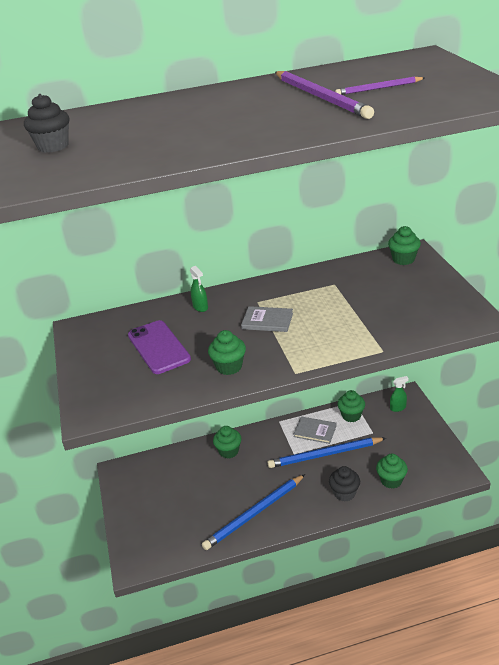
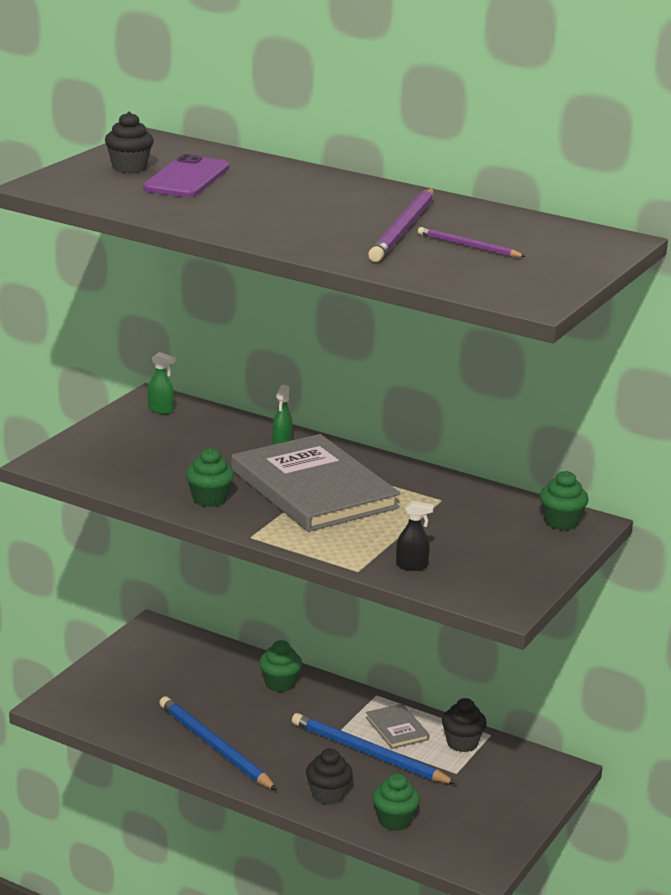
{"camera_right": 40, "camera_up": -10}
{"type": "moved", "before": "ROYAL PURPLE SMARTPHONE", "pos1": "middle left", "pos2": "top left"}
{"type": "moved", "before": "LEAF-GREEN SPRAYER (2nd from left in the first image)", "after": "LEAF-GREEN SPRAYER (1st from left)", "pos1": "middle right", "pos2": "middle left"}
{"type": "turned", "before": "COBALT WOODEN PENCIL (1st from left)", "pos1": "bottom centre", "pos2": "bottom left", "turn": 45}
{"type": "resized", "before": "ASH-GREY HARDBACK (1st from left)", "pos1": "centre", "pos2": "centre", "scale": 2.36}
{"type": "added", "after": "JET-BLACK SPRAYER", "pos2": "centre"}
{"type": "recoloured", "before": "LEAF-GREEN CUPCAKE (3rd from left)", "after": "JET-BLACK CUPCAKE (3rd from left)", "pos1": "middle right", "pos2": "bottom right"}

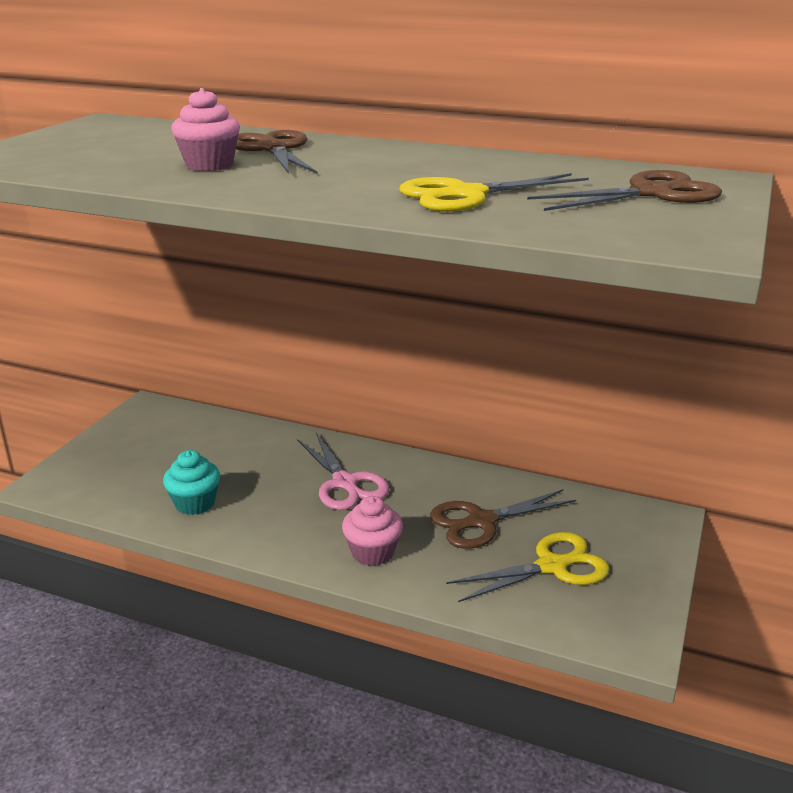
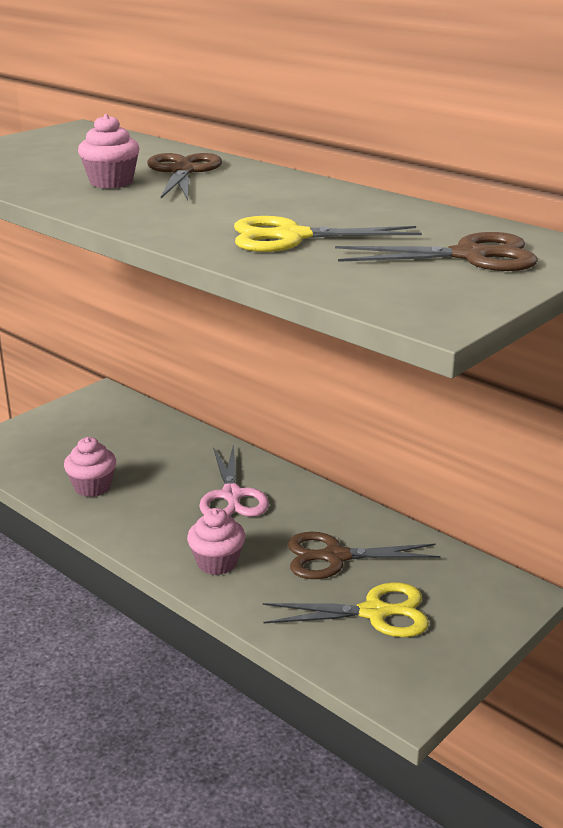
{"camera_right": 20, "camera_up": 0}
{"type": "recoloured", "before": "AQUA CUPCAKE", "after": "ROSY CUPCAKE (1st from left)", "pos1": "middle left", "pos2": "middle left"}

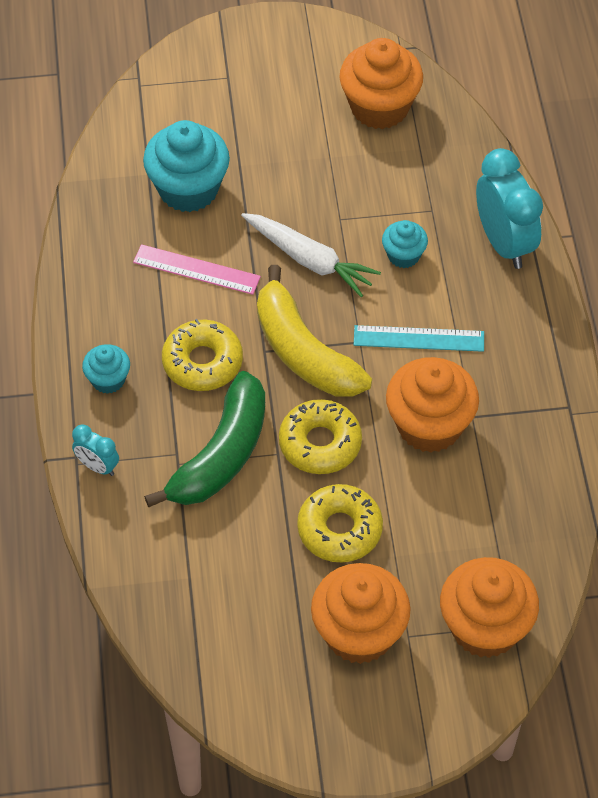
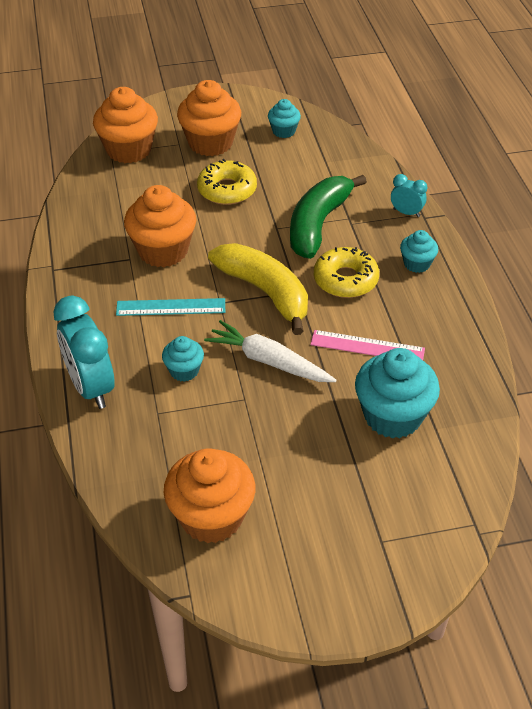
{"camera_right": 175, "camera_up": -10}
{"type": "added", "after": "AQUA CUPCAKE (2nd from left)", "pos2": "top centre"}
{"type": "removed", "before": "GOLDEN GLAZED DONUT (2nd from left)", "pos1": "centre"}

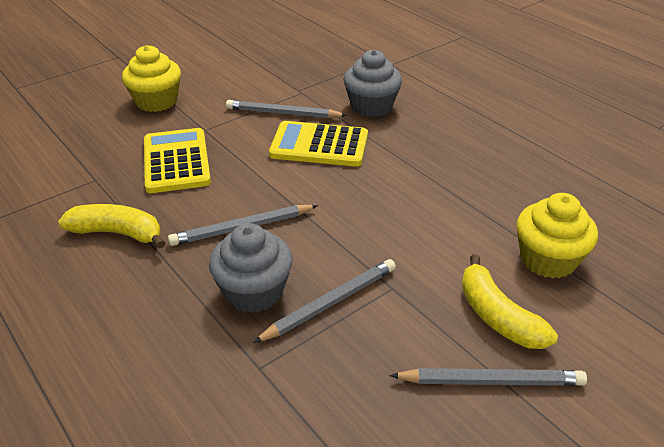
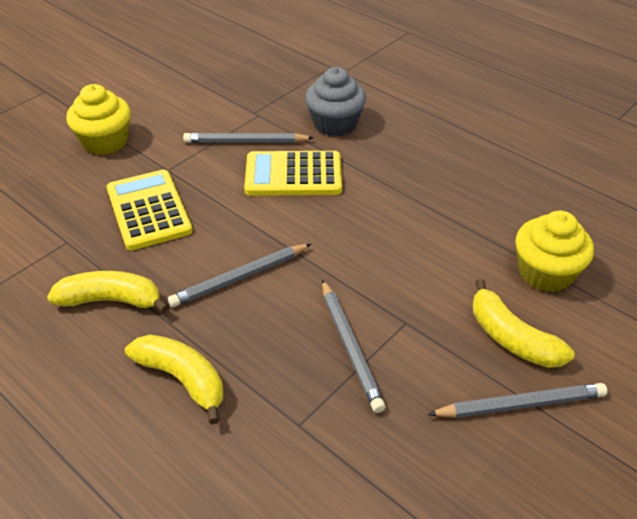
{"camera_right": -10, "camera_up": 5}
{"type": "added", "after": "GOLDEN TOY BANANA (2nd from left)", "pos2": "bottom left"}
{"type": "turned", "before": "ASH-GREY WOODEN PENCIL (3rd from left)", "pos1": "bottom centre", "pos2": "bottom centre", "turn": 120}
{"type": "removed", "before": "ASH-GREY CUPCAKE (1st from left)", "pos1": "centre"}

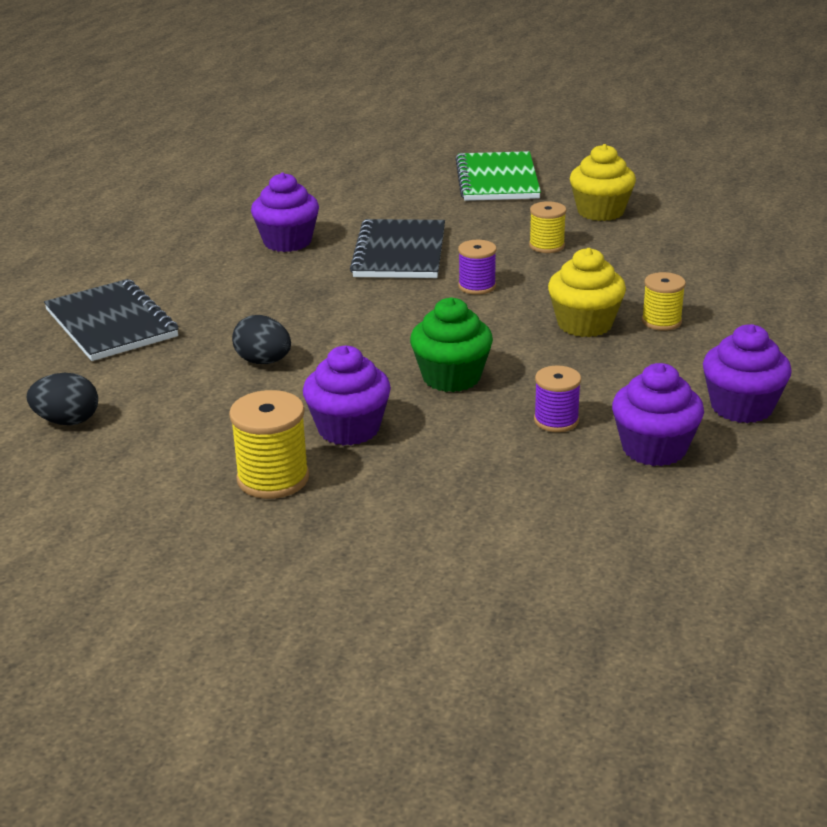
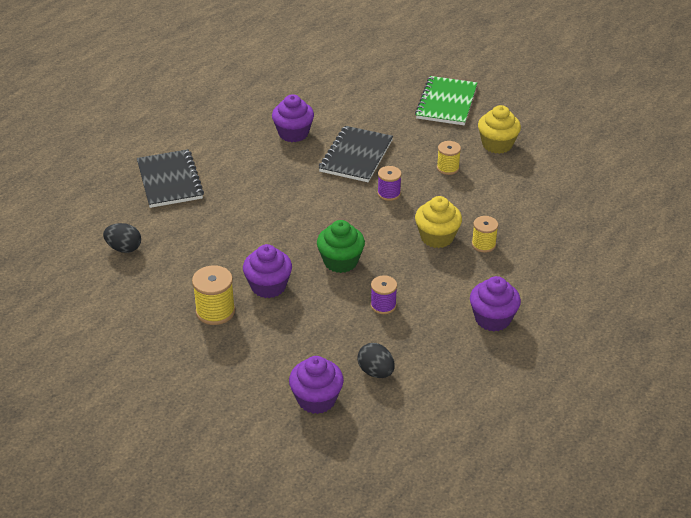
{"camera_right": 15, "camera_up": 10}
{"type": "moved", "before": "ROYAL PURPLE CUPCAKE (3rd from left)", "pos1": "middle right", "pos2": "bottom centre"}
{"type": "moved", "before": "JET-BLACK EGG (2nd from left)", "pos1": "middle left", "pos2": "bottom centre"}

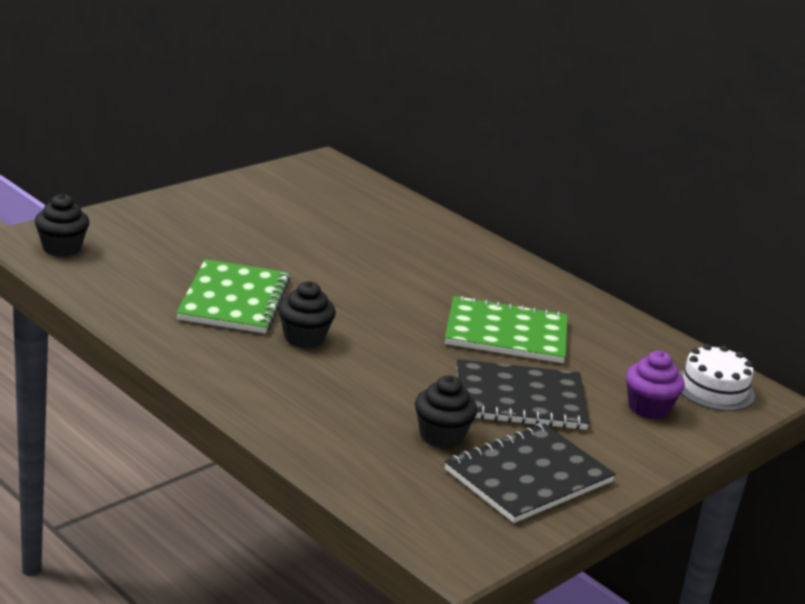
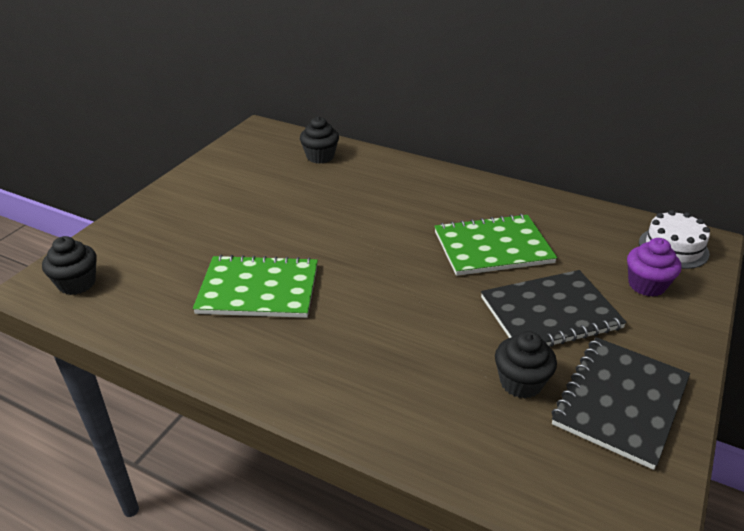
{"camera_right": -15, "camera_up": 10}
{"type": "turned", "before": "LEAF-GREEN EXERCISE BOOK (1st from left)", "pos1": "middle left", "pos2": "centre", "turn": -75}
{"type": "moved", "before": "JET-BLACK CUPCAKE (2nd from left)", "pos1": "centre", "pos2": "top centre"}

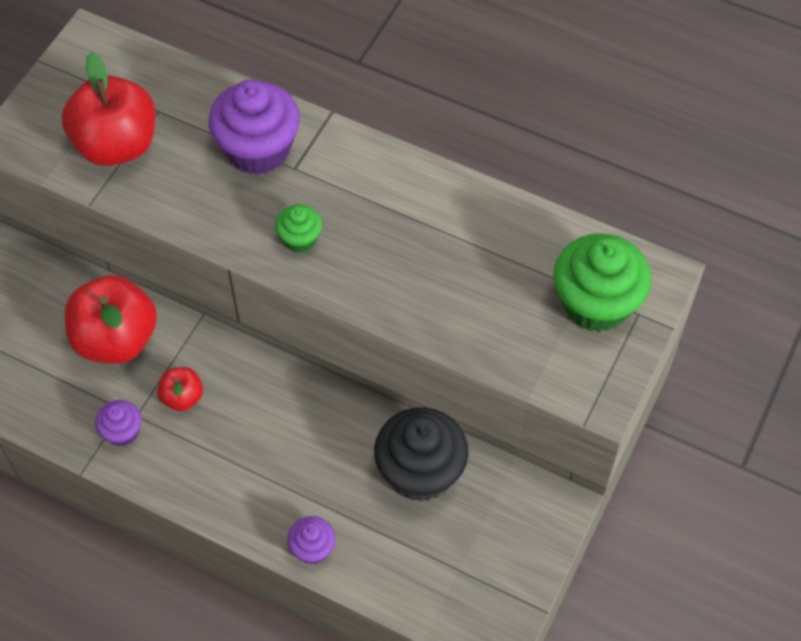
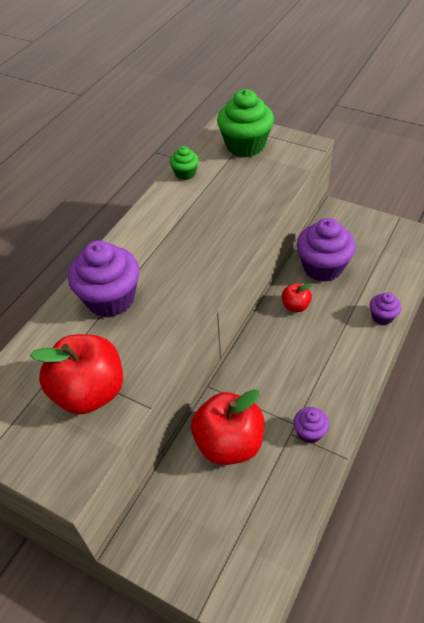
{"camera_right": -85, "camera_up": -10}
{"type": "moved", "before": "LEAF-GREEN CUPCAKE (1st from left)", "pos1": "centre", "pos2": "top centre"}
{"type": "moved", "before": "CRIMSON APPLE (3rd from left)", "pos1": "middle left", "pos2": "middle right"}
{"type": "recoloured", "before": "JET-BLACK CUPCAKE", "after": "ROYAL PURPLE CUPCAKE (3rd from left)", "pos1": "bottom centre", "pos2": "middle right"}

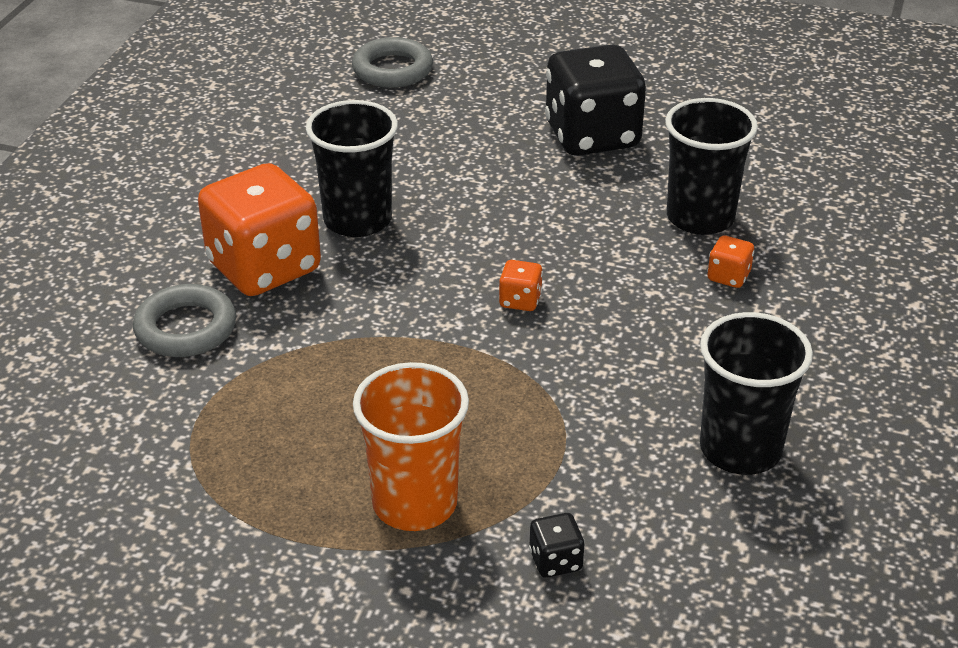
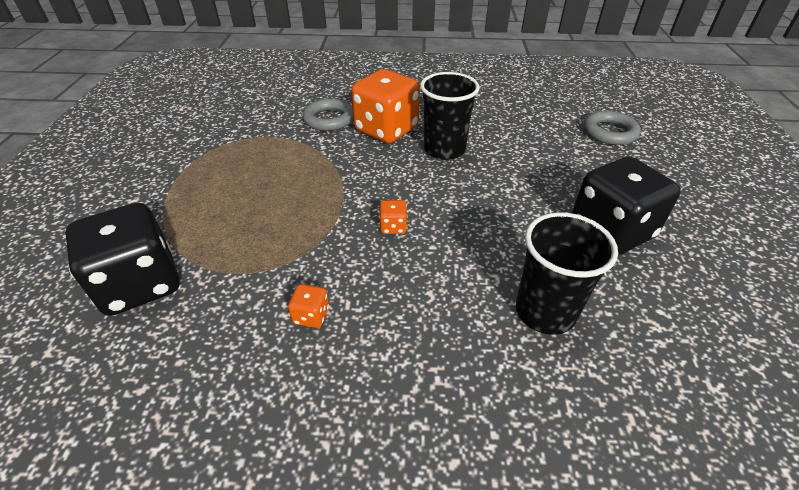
{"camera_right": 75, "camera_up": 5}
{"type": "resized", "before": "JET-BLACK DICE (1st from left)", "pos1": "bottom centre", "pos2": "middle left", "scale": 2.48}
{"type": "moved", "before": "ORANGE DICE (3rd from left in the first image)", "after": "ORANGE DICE (1st from left)", "pos1": "middle right", "pos2": "centre"}
{"type": "removed", "before": "ORANGE CUP", "pos1": "bottom centre"}
{"type": "removed", "before": "JET-BLACK CUP (3rd from left)", "pos1": "middle right"}

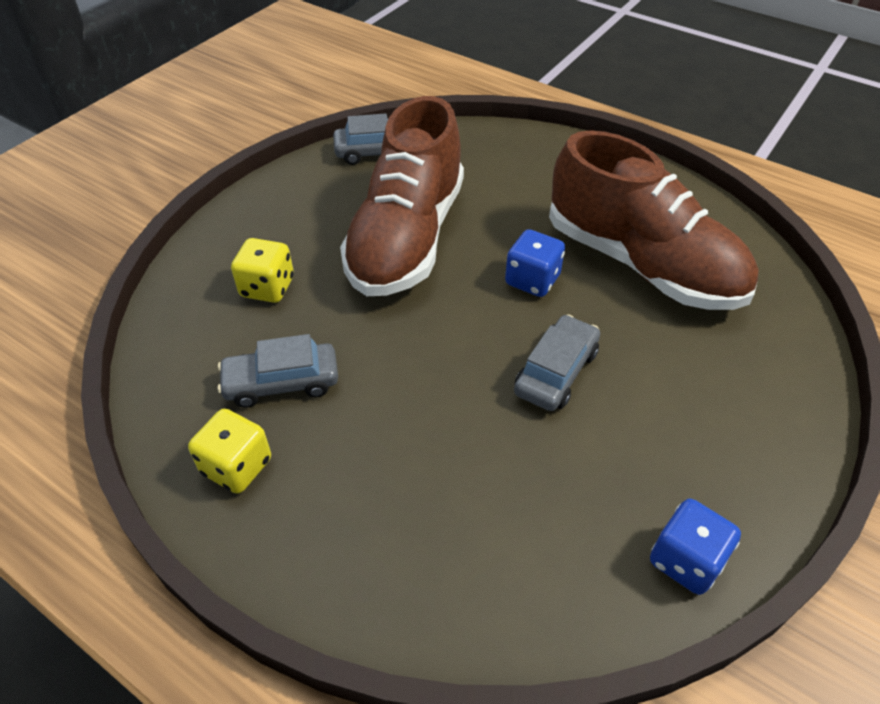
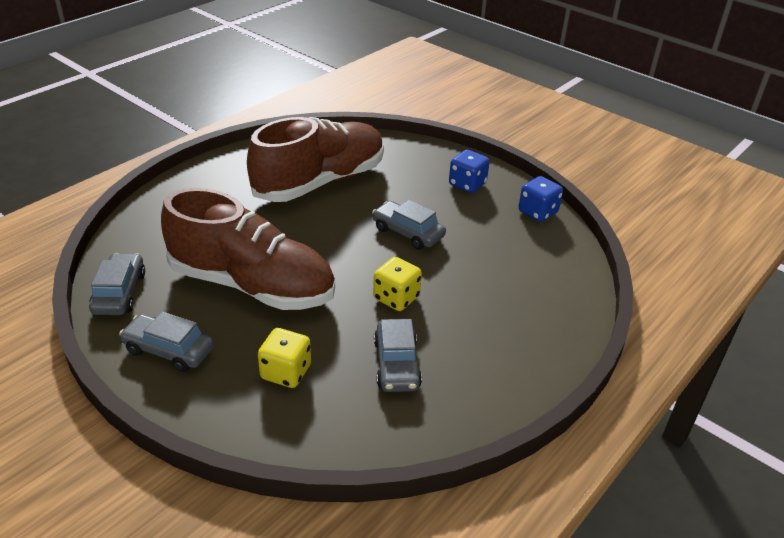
{"camera_right": -85, "camera_up": -10}
{"type": "added", "after": "ASH-GREY CAR (2nd from left)", "pos2": "middle left"}
{"type": "moved", "before": "GOLDEN DICE (1st from left in the first image)", "after": "GOLDEN DICE (2nd from left)", "pos1": "middle left", "pos2": "centre"}
{"type": "moved", "before": "COBALT DICE (1st from left)", "pos1": "centre", "pos2": "top centre"}

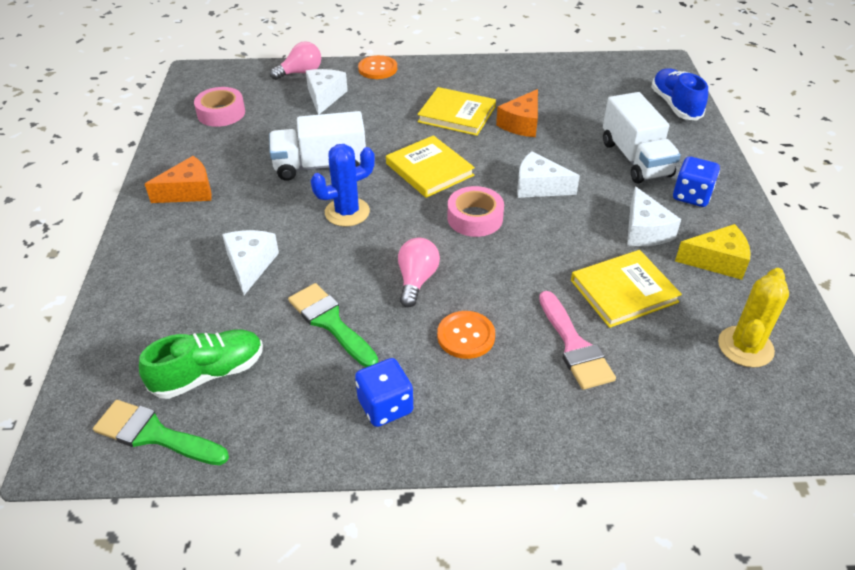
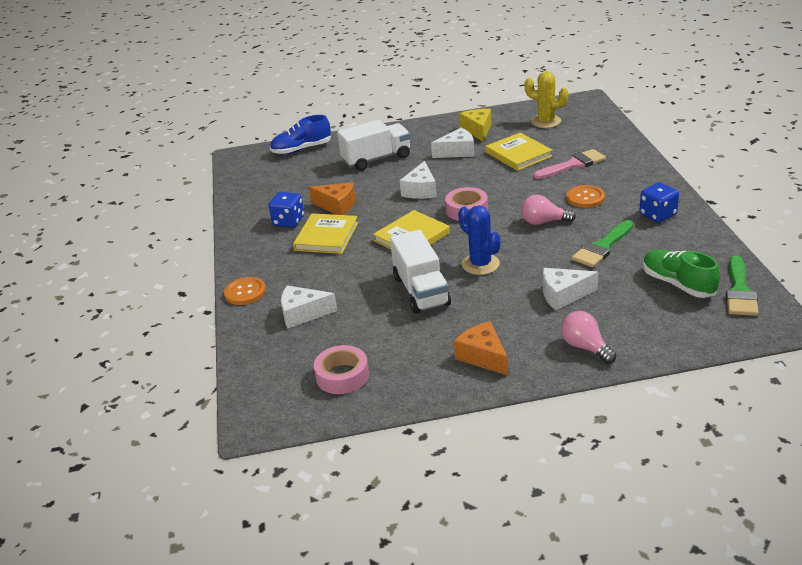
{"camera_right": -95, "camera_up": -10}
{"type": "moved", "before": "COBALT DICE (2nd from left in the first image)", "after": "COBALT DICE (1st from left)", "pos1": "top right", "pos2": "centre"}
{"type": "moved", "before": "ROSY LIGHT BULB (1st from left in the first image)", "after": "ROSY LIGHT BULB (2nd from left)", "pos1": "top centre", "pos2": "middle right"}

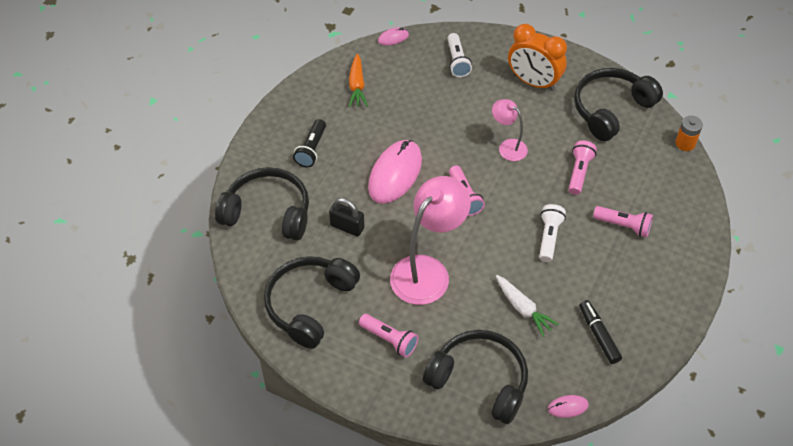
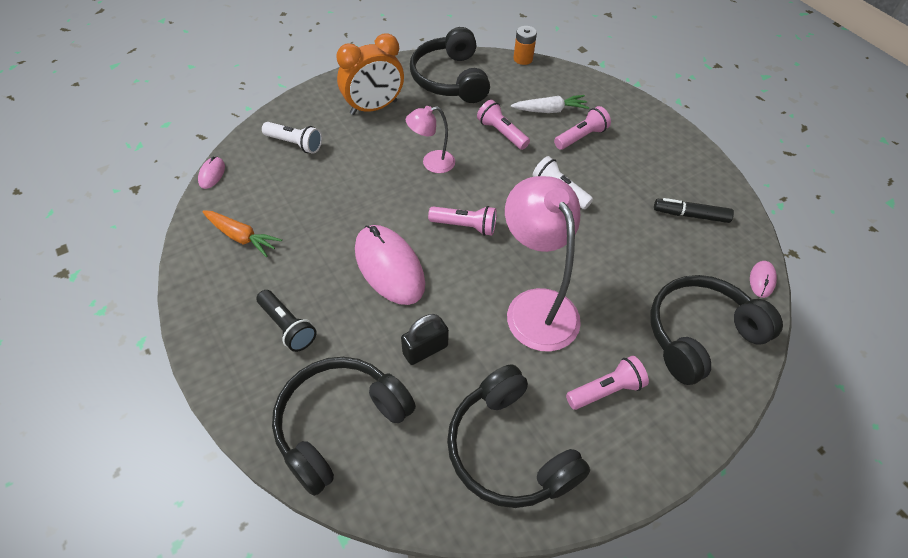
{"camera_right": -60, "camera_up": 0}
{"type": "moved", "before": "PURE WHITE CARROT", "pos1": "bottom centre", "pos2": "top centre"}

